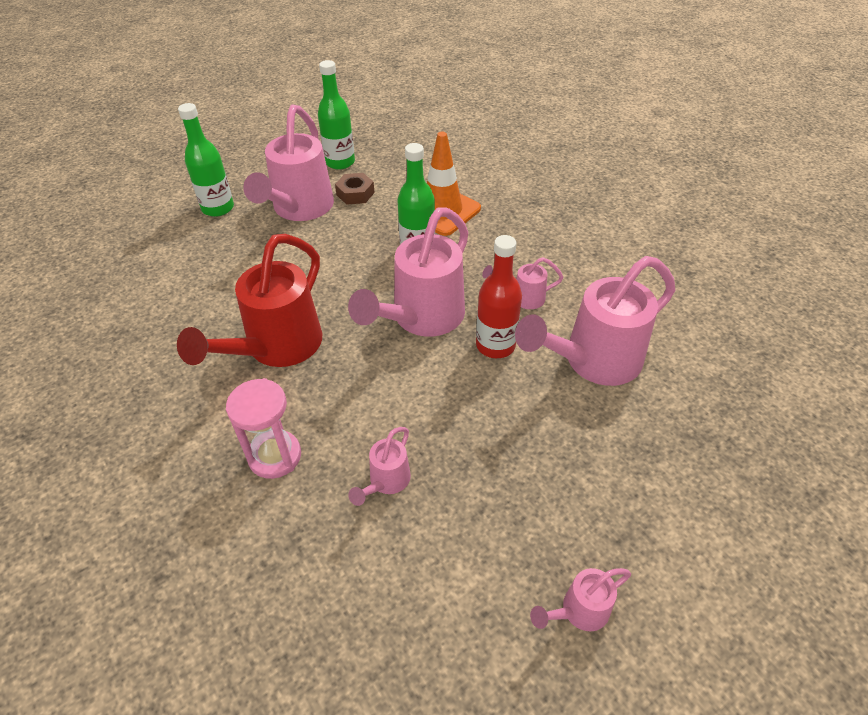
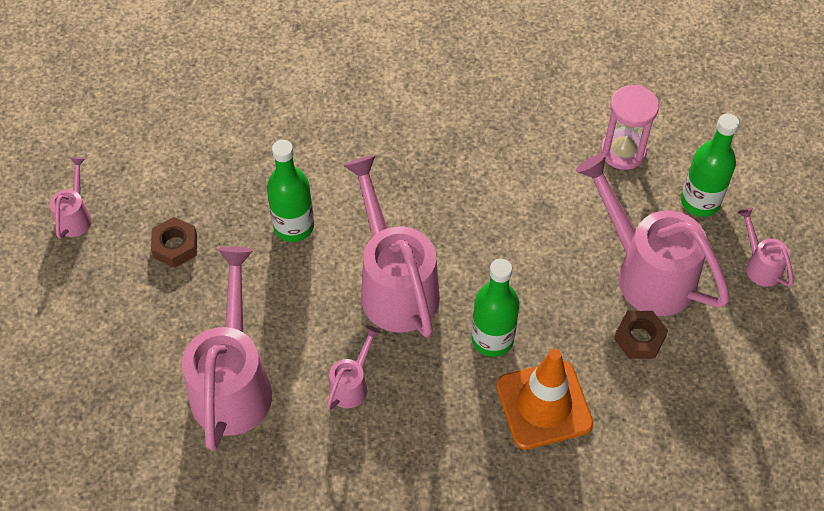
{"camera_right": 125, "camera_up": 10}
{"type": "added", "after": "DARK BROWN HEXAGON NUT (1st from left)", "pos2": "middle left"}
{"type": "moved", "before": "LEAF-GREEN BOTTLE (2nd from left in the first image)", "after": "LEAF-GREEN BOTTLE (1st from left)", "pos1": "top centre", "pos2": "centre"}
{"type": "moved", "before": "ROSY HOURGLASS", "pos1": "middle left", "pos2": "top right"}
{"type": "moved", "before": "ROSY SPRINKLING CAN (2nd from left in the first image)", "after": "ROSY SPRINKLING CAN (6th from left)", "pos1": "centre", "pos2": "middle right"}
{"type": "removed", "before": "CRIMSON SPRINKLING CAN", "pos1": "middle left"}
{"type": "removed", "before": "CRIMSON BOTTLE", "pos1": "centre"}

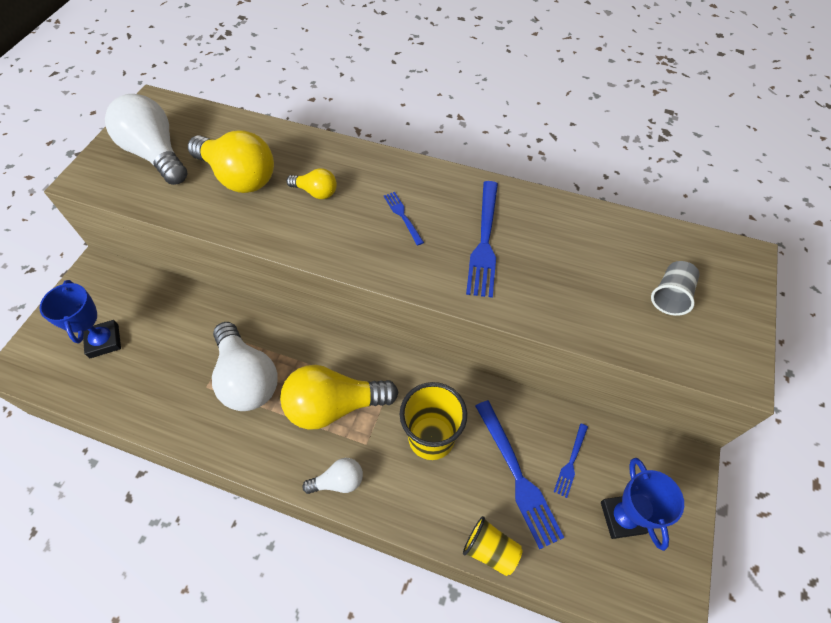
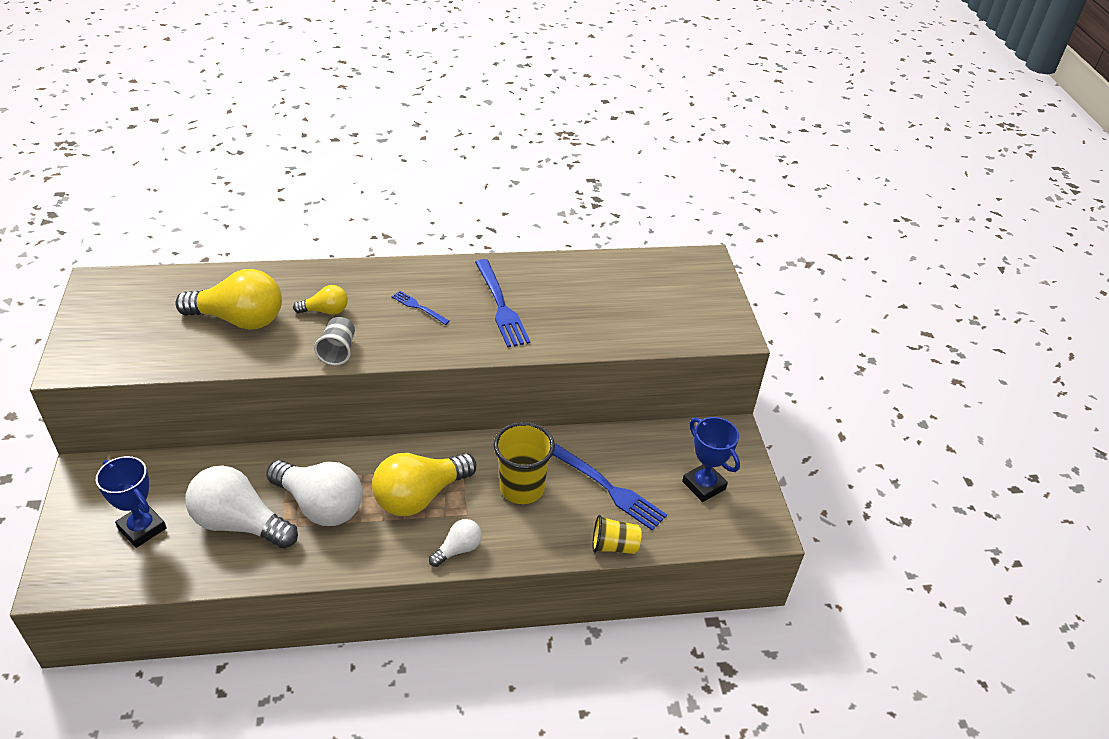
{"camera_right": -30, "camera_up": -15}
{"type": "moved", "before": "PURE WHITE LIGHT BULB (1st from left)", "pos1": "top left", "pos2": "bottom left"}
{"type": "moved", "before": "ASH-GREY CUP", "pos1": "middle right", "pos2": "middle left"}
{"type": "removed", "before": "COBALT DINNER FORK (4th from left)", "pos1": "bottom right"}

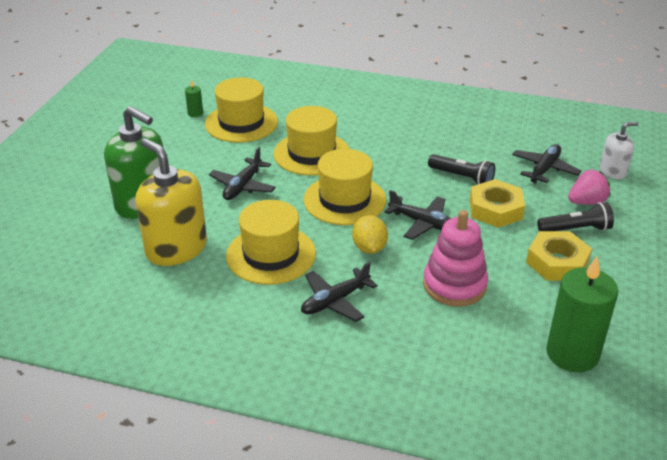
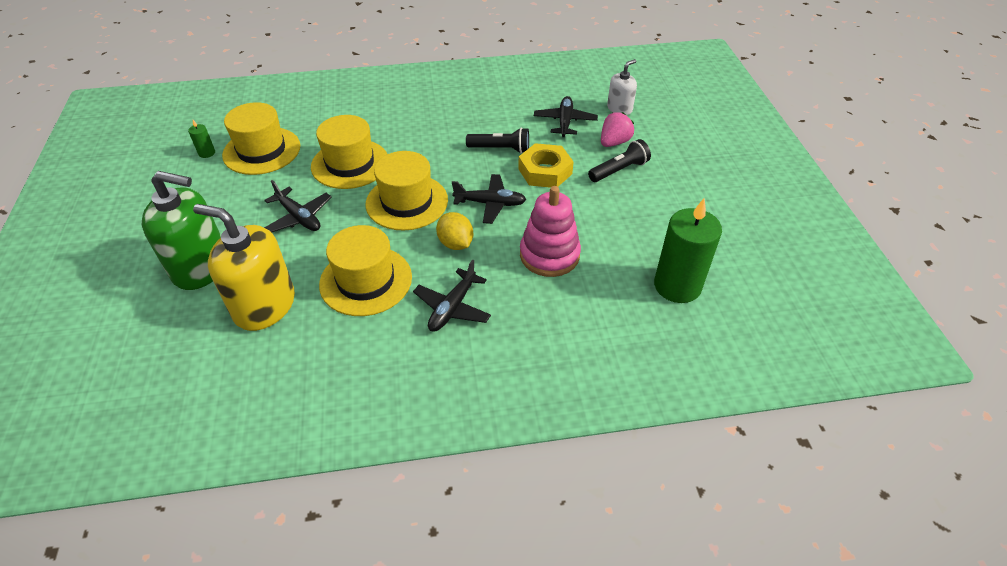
{"camera_right": -25, "camera_up": 10}
{"type": "turned", "before": "JET-BLACK AEROPLANE (1st from left)", "pos1": "centre", "pos2": "middle left", "turn": -45}
{"type": "removed", "before": "GOLDEN HEXAGON NUT (2nd from left)", "pos1": "middle right"}

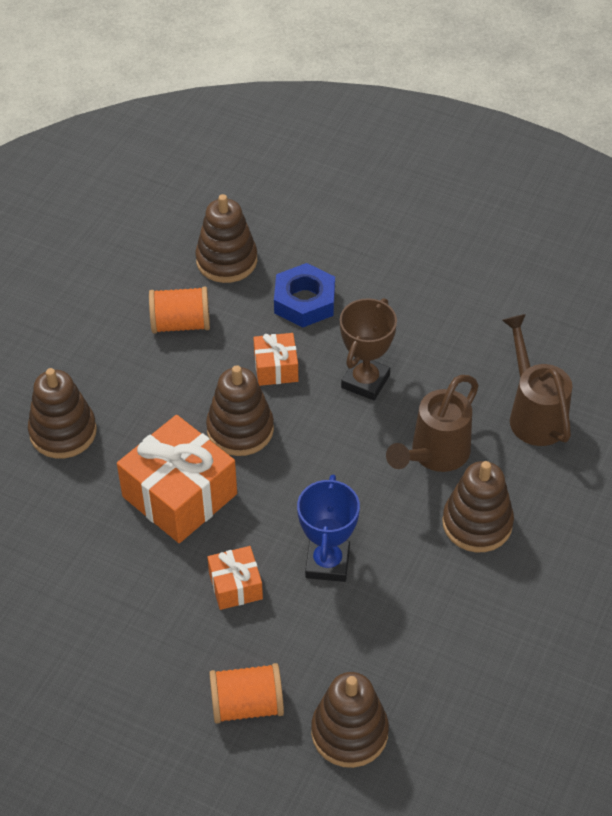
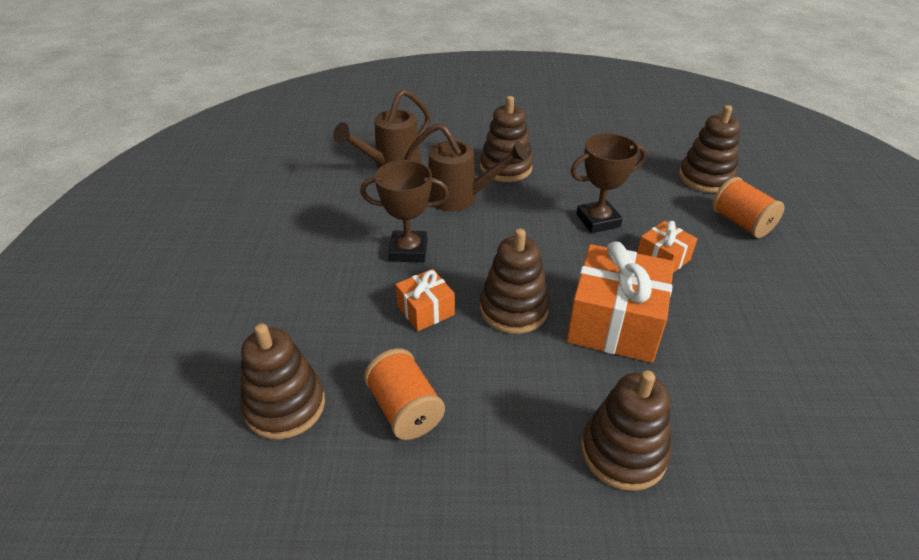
{"camera_right": -115, "camera_up": -10}
{"type": "recoloured", "before": "COBALT PRIZE CUP", "after": "DARK BROWN PRIZE CUP (2nd from left)", "pos1": "centre", "pos2": "top centre"}
{"type": "removed", "before": "COBALT HEXAGON NUT", "pos1": "centre"}

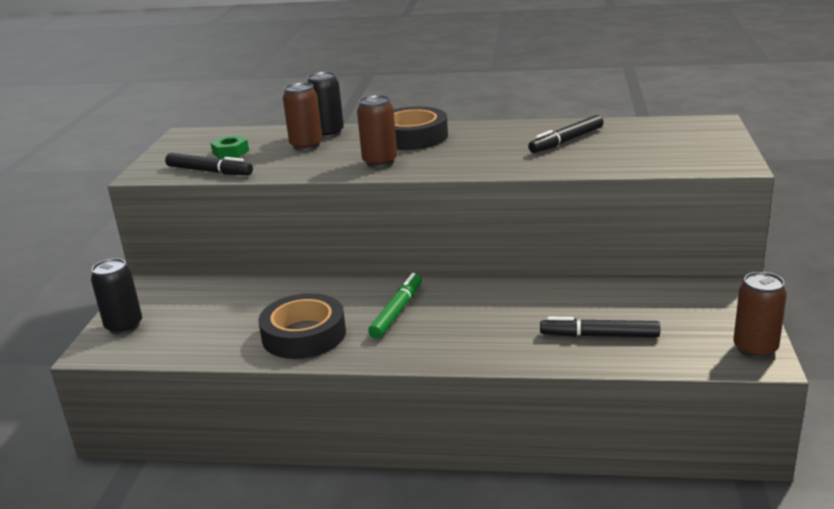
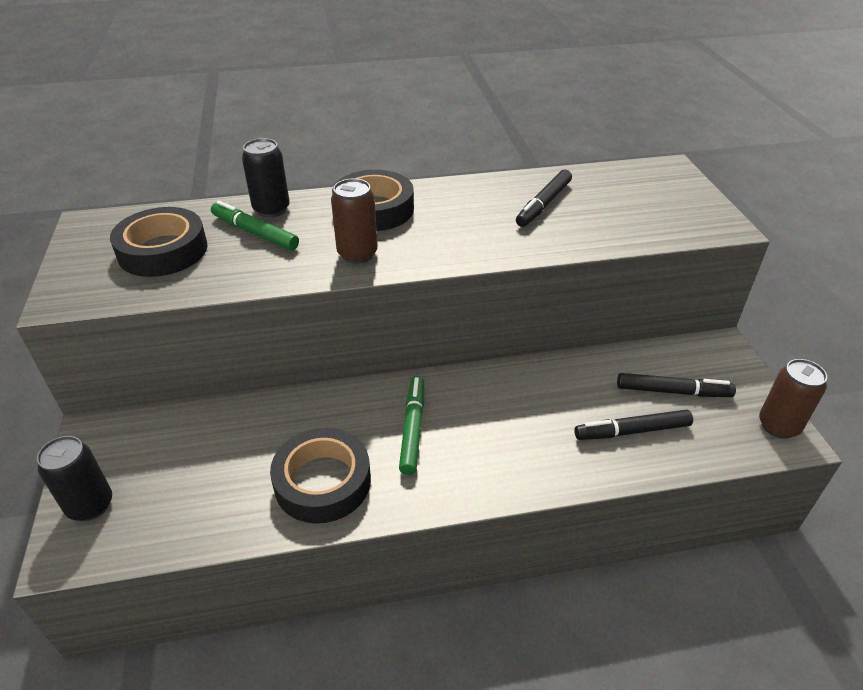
{"camera_right": -20, "camera_up": 15}
{"type": "replaced", "before": "LEAF-GREEN HEXAGON NUT", "after": "JET-BLACK ROLL OF TAPE (1st from left)", "pos1": "top left", "pos2": "middle left"}
{"type": "replaced", "before": "DARK BROWN SODA CAN (1st from left)", "after": "LEAF-GREEN MARKER PEN (1st from left)", "pos1": "top centre", "pos2": "top left"}
{"type": "moved", "before": "JET-BLACK MARKER PEN (1st from left in the first image)", "after": "JET-BLACK MARKER PEN (3rd from left)", "pos1": "top left", "pos2": "middle right"}

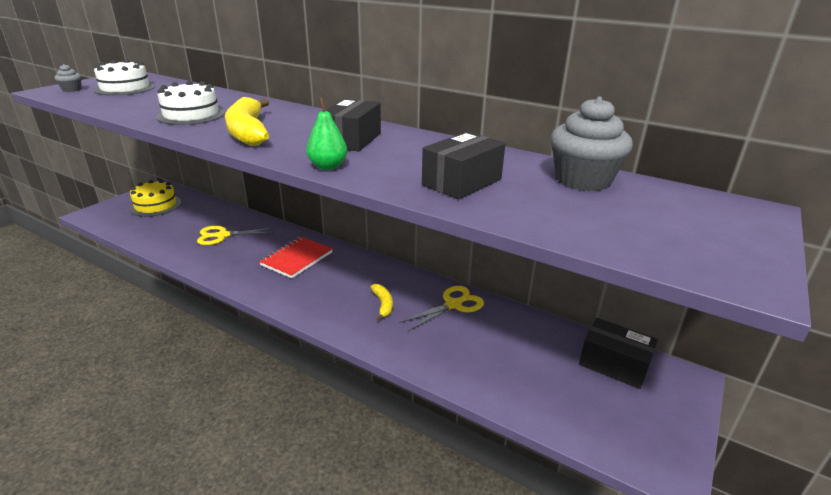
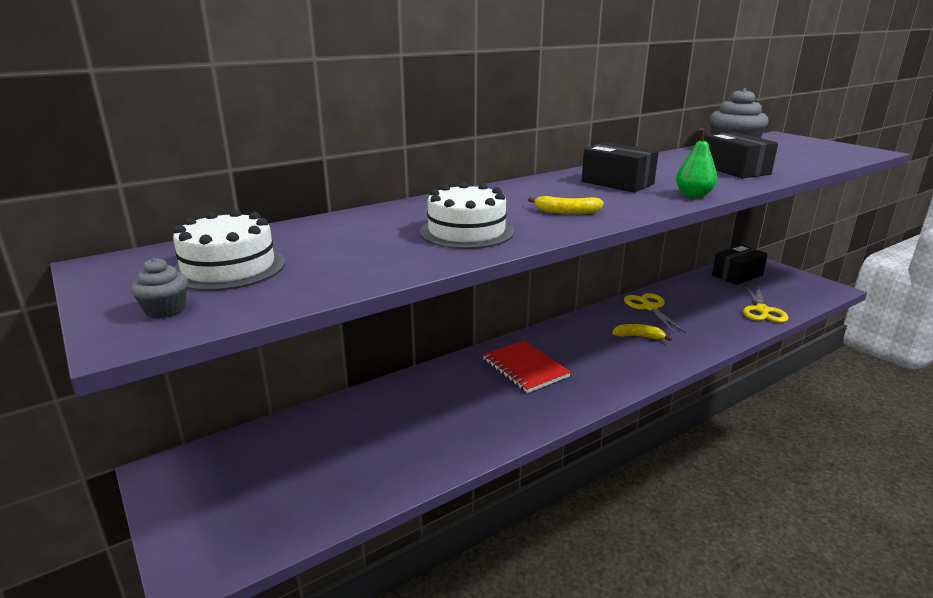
{"camera_right": -65, "camera_up": -5}
{"type": "resized", "before": "GOLDEN TOY BANANA (1st from left)", "pos1": "top left", "pos2": "centre", "scale": 0.5}
{"type": "moved", "before": "GOLDEN PAIR OF SCISSORS (1st from left in the first image)", "after": "GOLDEN PAIR OF SCISSORS (2nd from left)", "pos1": "middle left", "pos2": "middle right"}
{"type": "removed", "before": "GOLDEN LAYER CAKE", "pos1": "middle left"}

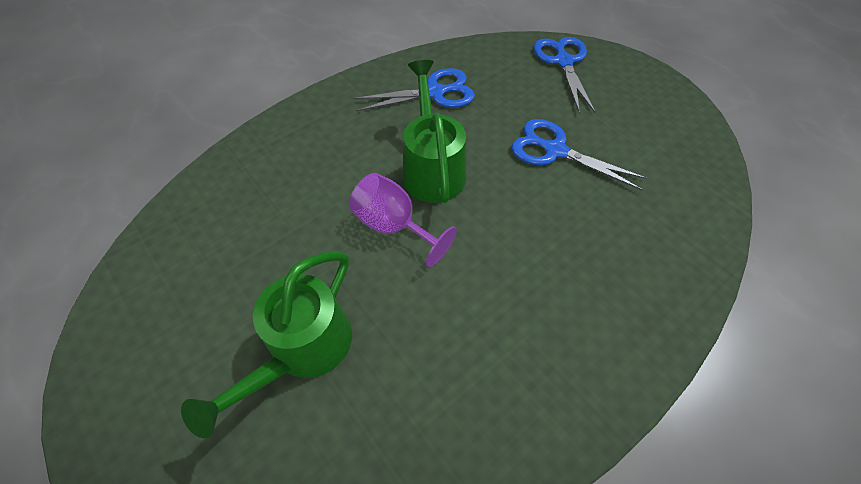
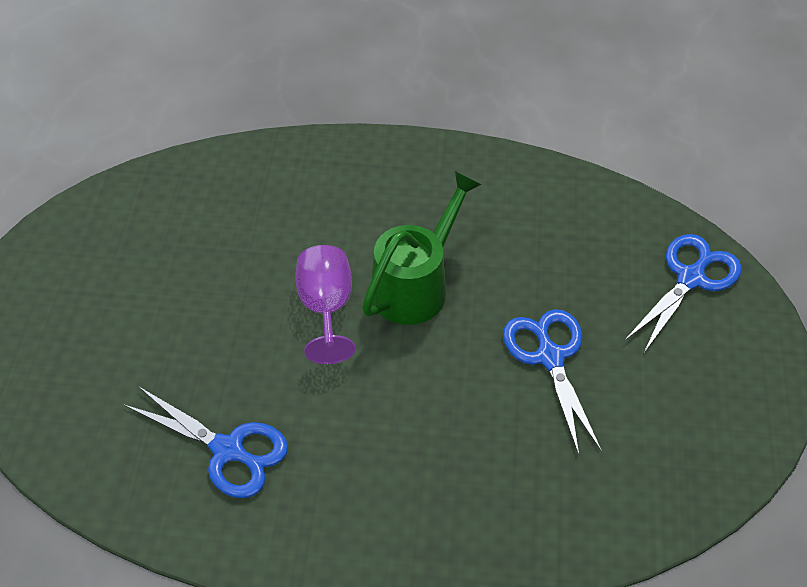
{"camera_right": 45, "camera_up": -5}
{"type": "moved", "before": "COBALT PAIR OF SCISSORS (1st from left)", "pos1": "top centre", "pos2": "bottom left"}
{"type": "removed", "before": "LEAF-GREEN SPRINKLING CAN (1st from left)", "pos1": "bottom left"}

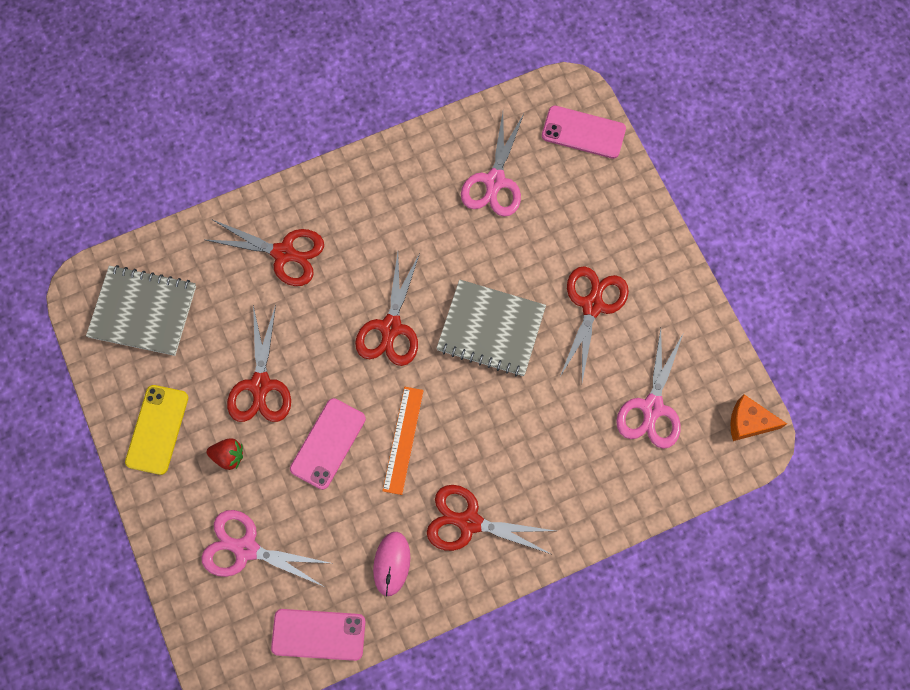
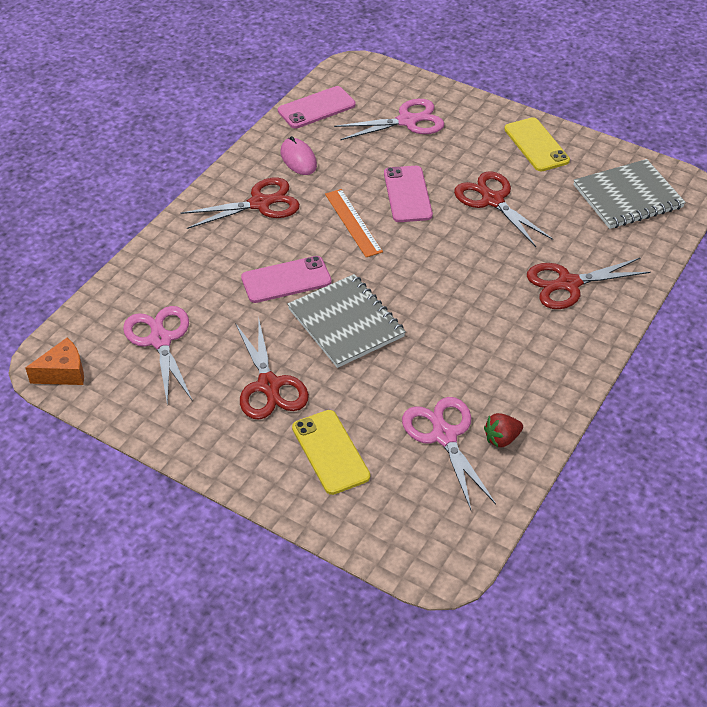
{"camera_right": 145, "camera_up": -25}
{"type": "moved", "before": "ROSY SMARTPHONE (3rd from left in the first image)", "after": "ROSY SMARTPHONE (1st from left)", "pos1": "top centre", "pos2": "centre"}
{"type": "turned", "before": "ASH-GREY EXERCISE BOOK (2nd from left in the first image)", "pos1": "centre", "pos2": "centre", "turn": 75}
{"type": "added", "after": "GOLDEN SMARTPHONE (1st from left)", "pos2": "centre"}
{"type": "moved", "before": "CRIMSON BERRY", "pos1": "middle left", "pos2": "middle right"}
{"type": "removed", "before": "CRIMSON PAIR OF SCISSORS (3rd from left)", "pos1": "centre"}

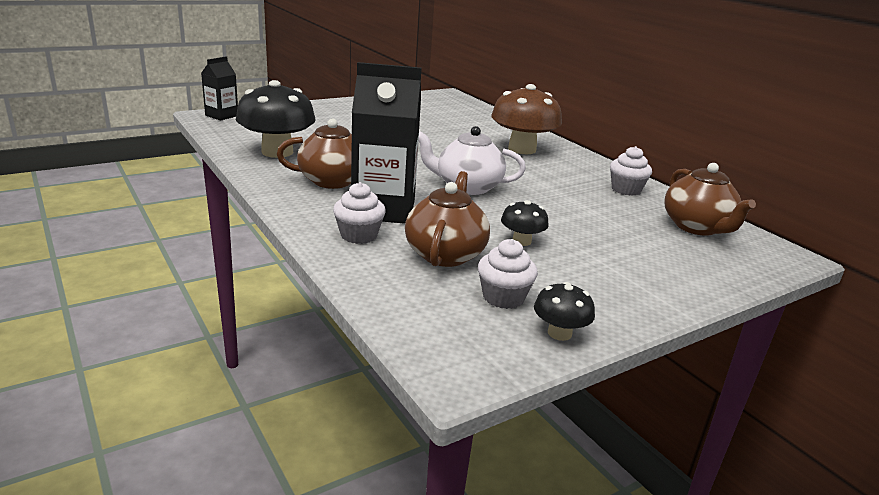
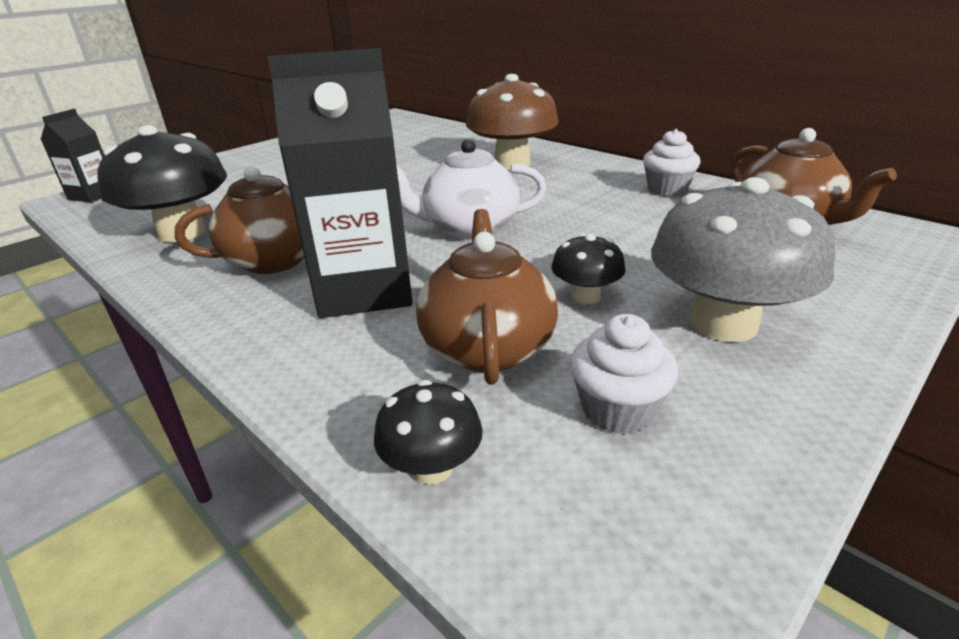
{"camera_right": -10, "camera_up": 5}
{"type": "moved", "before": "JET-BLACK MUSHROOM (3rd from left in the first image)", "after": "JET-BLACK MUSHROOM (2nd from left)", "pos1": "centre", "pos2": "bottom centre"}
{"type": "added", "after": "ASH-GREY MUSHROOM", "pos2": "middle right"}
{"type": "removed", "before": "PURE WHITE CUPCAKE (1st from left)", "pos1": "centre"}

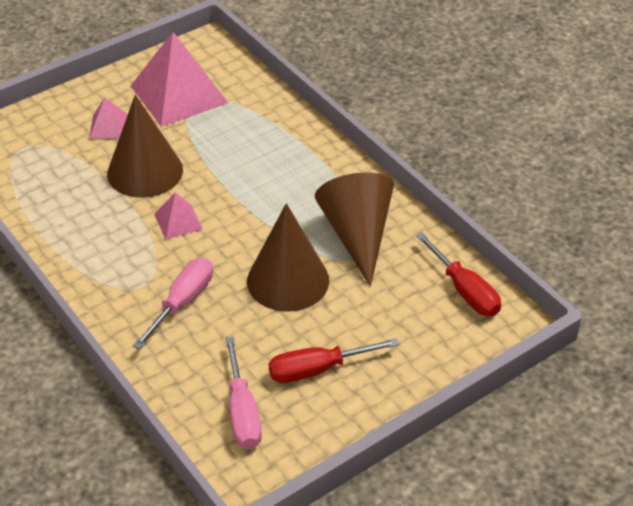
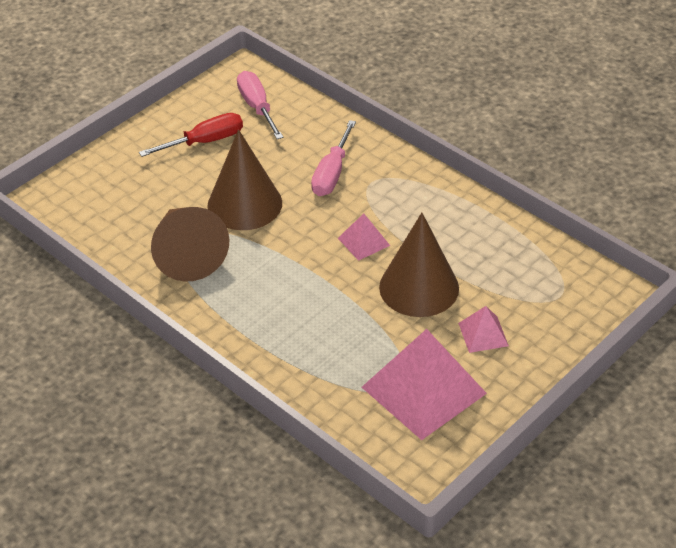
{"camera_right": 170, "camera_up": 0}
{"type": "removed", "before": "CRIMSON FLAT SCREWDRIVER (2nd from left)", "pos1": "middle right"}

